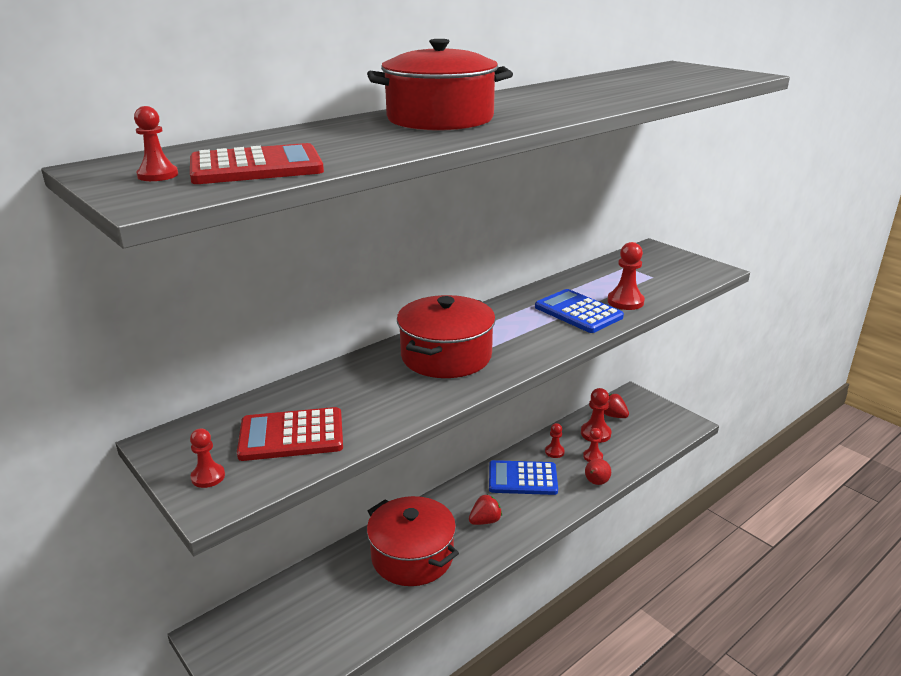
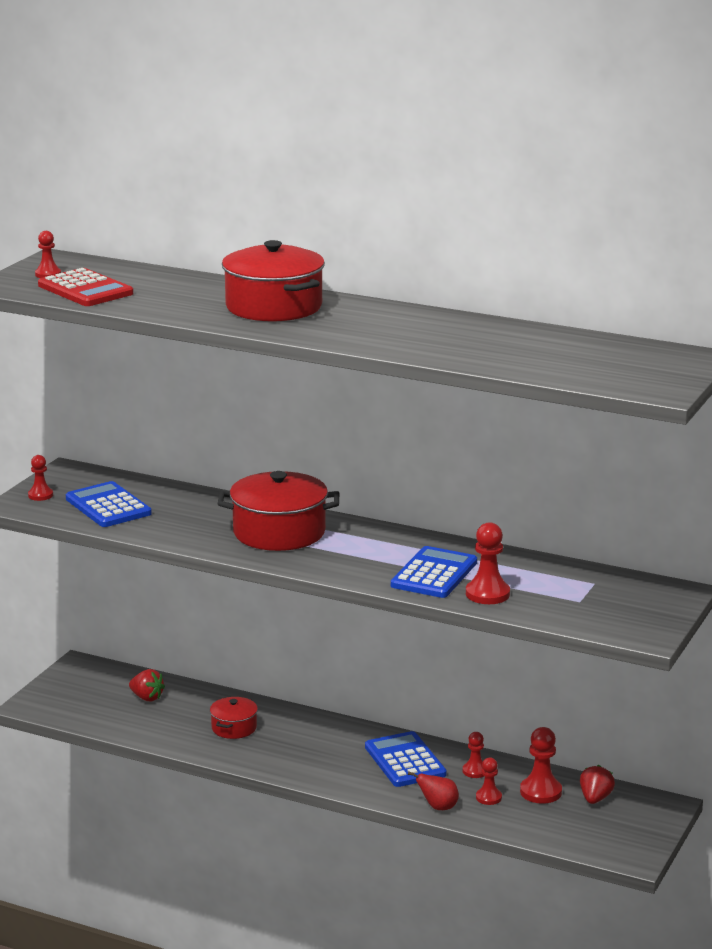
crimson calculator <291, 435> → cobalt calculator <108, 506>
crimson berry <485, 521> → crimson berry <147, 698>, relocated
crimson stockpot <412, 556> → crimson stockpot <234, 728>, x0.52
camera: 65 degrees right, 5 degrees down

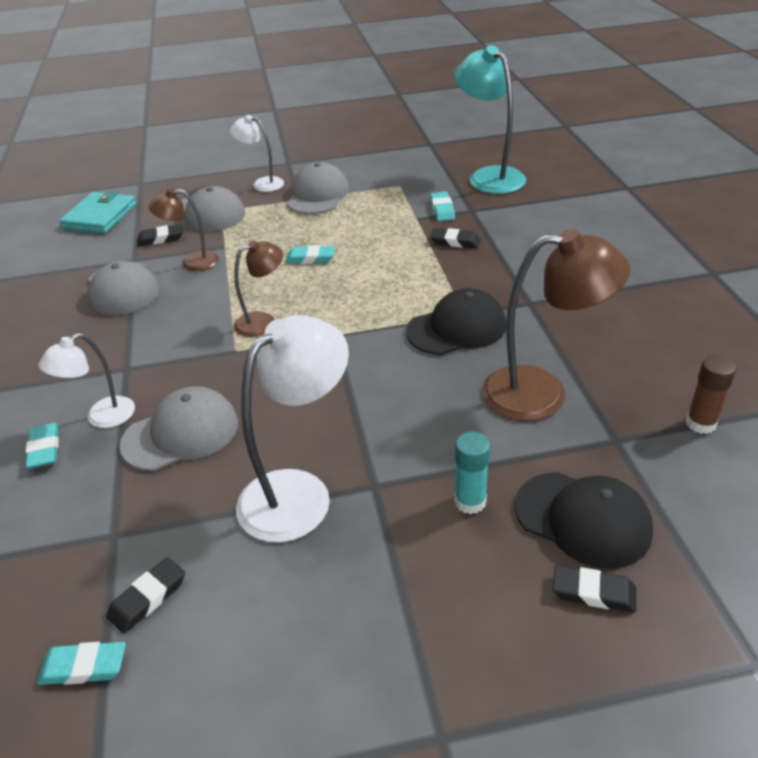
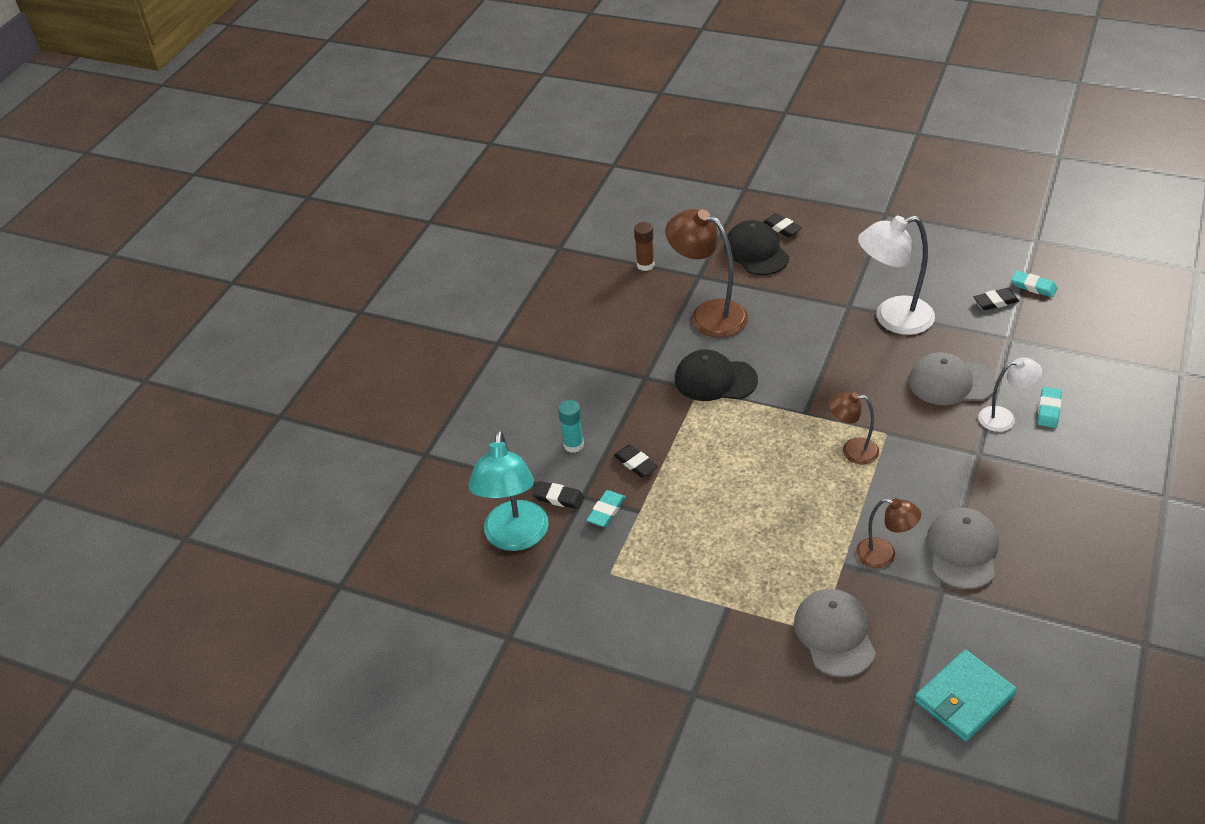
jet-black eraser <161, 238> → jet-black eraser <558, 497>, relocated
aqua glue stick <470, 501> → aqua glue stick <573, 445>, relocated
snow-white reading lamp <262, 184> → -
aqua eraser <310, 258> → -
grey cap <317, 195> → -
camera: 145 degrees left, 5 degrees up

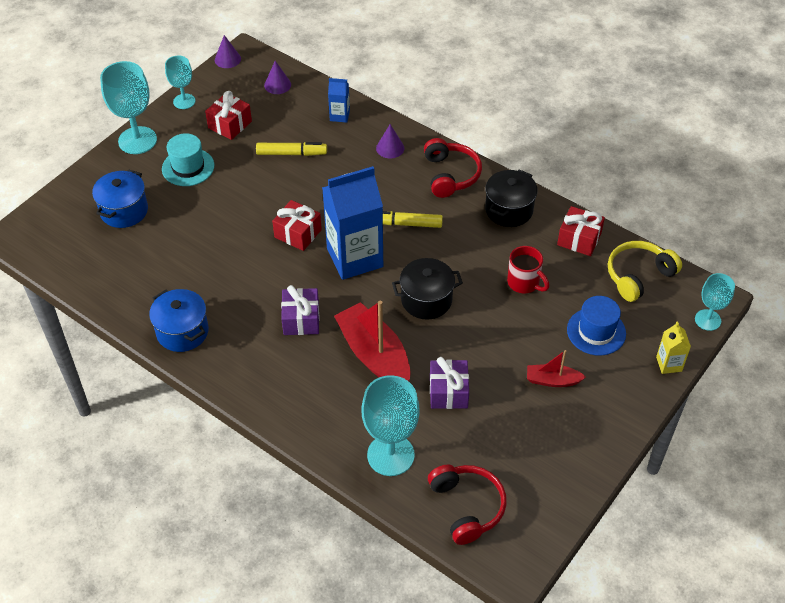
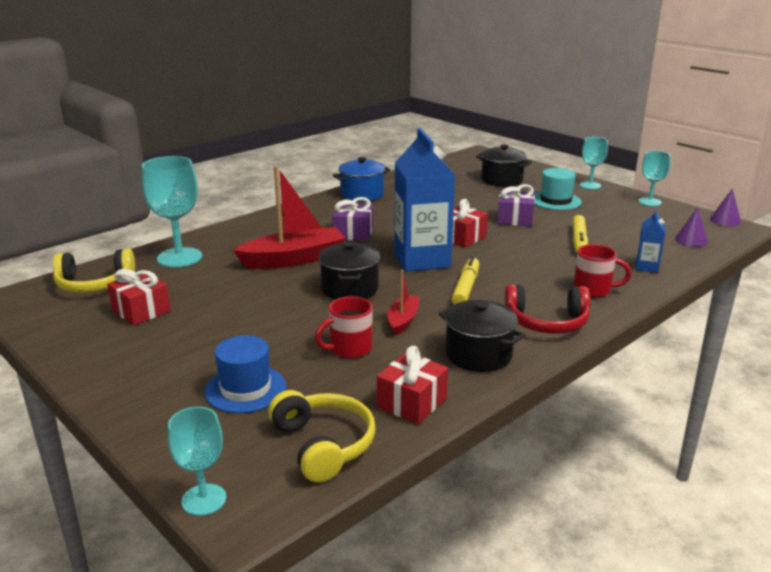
crimson headset <467, 507> → yellow headset <95, 284>
crimson present <230, 124> → crimson present <141, 311>, relocated
crimson boat <552, 380> → crimson boat <403, 320>, relocated
cobalt stockpot <124, 211> → jet-black stockpot <502, 180>
royal purple present <448, 392> → royal purple present <514, 219>, relocated
royal purple cone <390, 148> → crimson tea mug <593, 290>
aqua wine glass <137, 140> → aqua wine glass <590, 185>, x0.60
yellow milk carton <669, 364> → -
camera: 100 degrees right, 25 degrees down

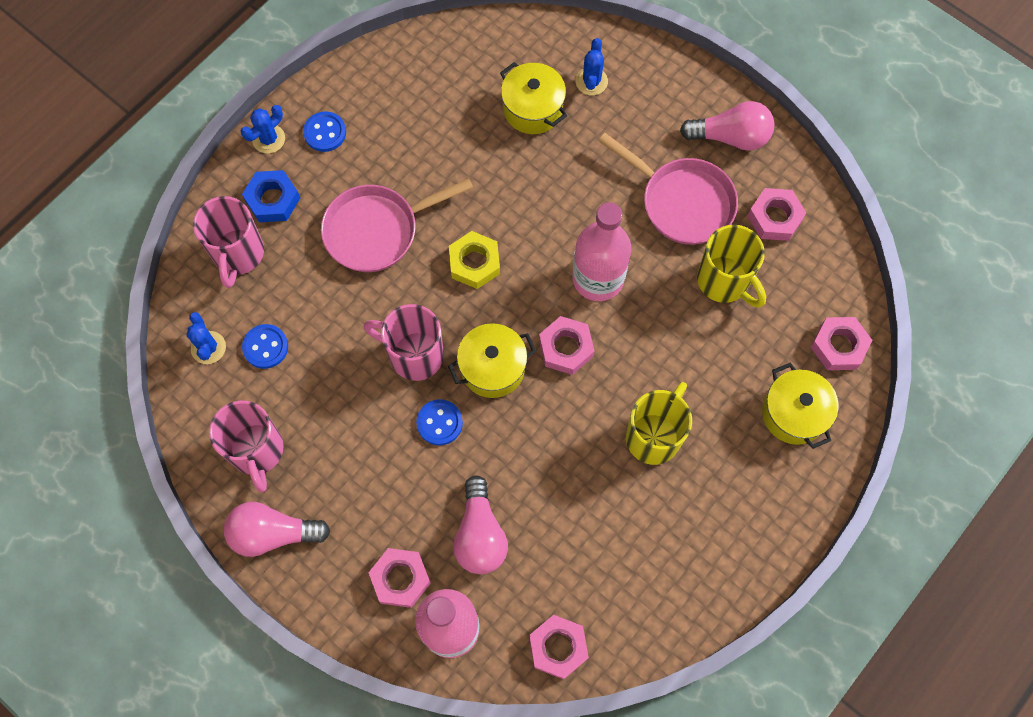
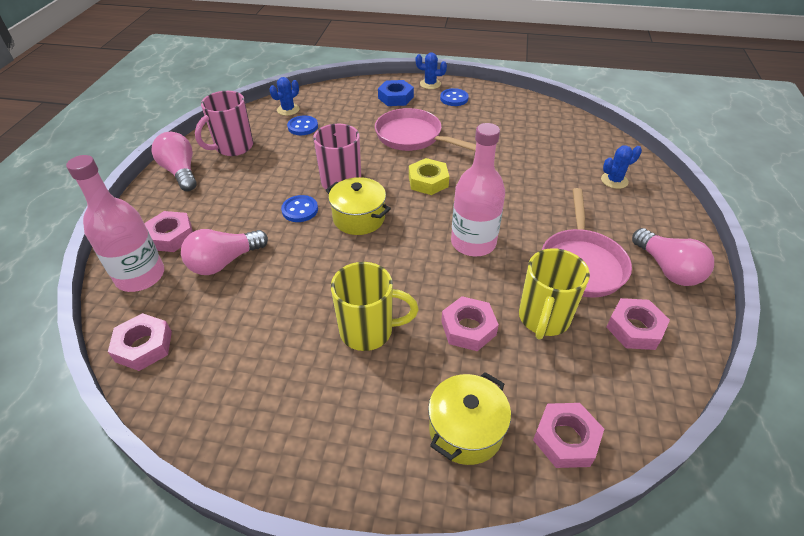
rosy nut <566, 348> → rosy nut <468, 328>, relocated
rosy tea mug <238, 254> → -
yellow stockpot <533, 109> → -
camera: 60 degrees right, 25 degrees down

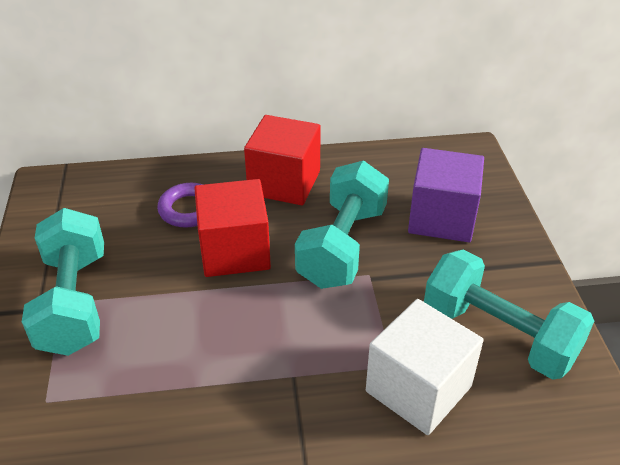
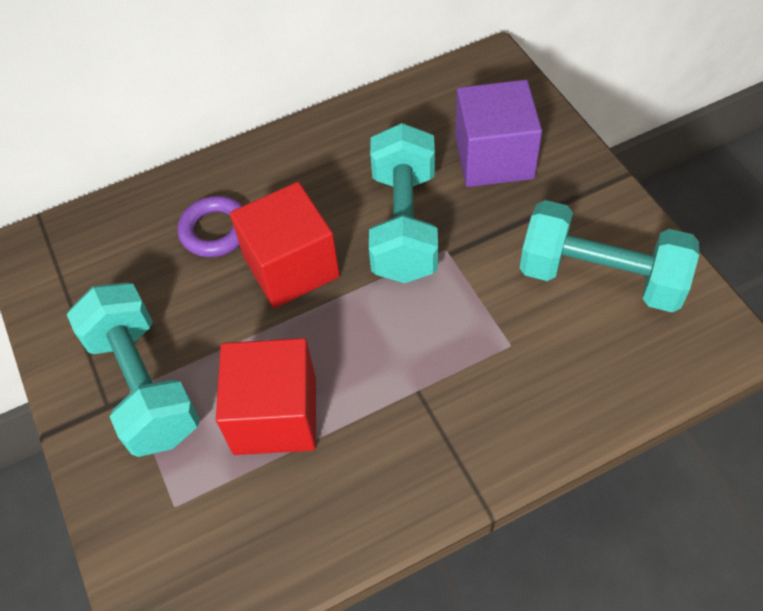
crimson solid cube <284, 182> → crimson solid cube <275, 415>, relocated
snow-white solid cube <418, 389> → -
camera: 15 degrees left, 15 degrees up

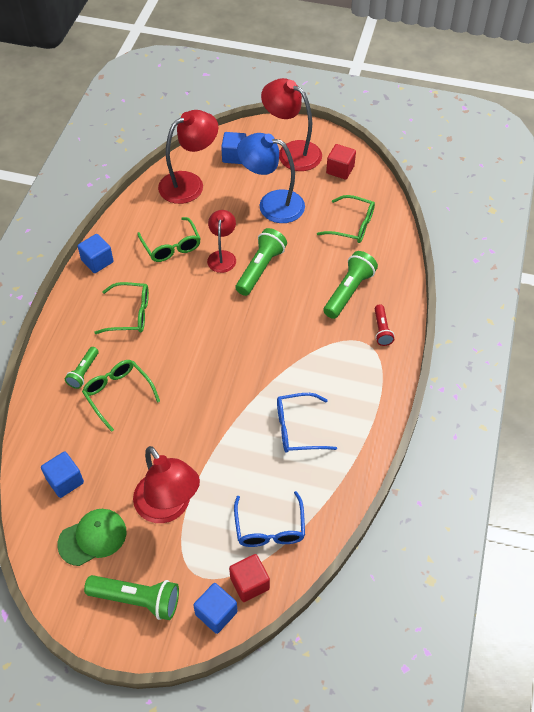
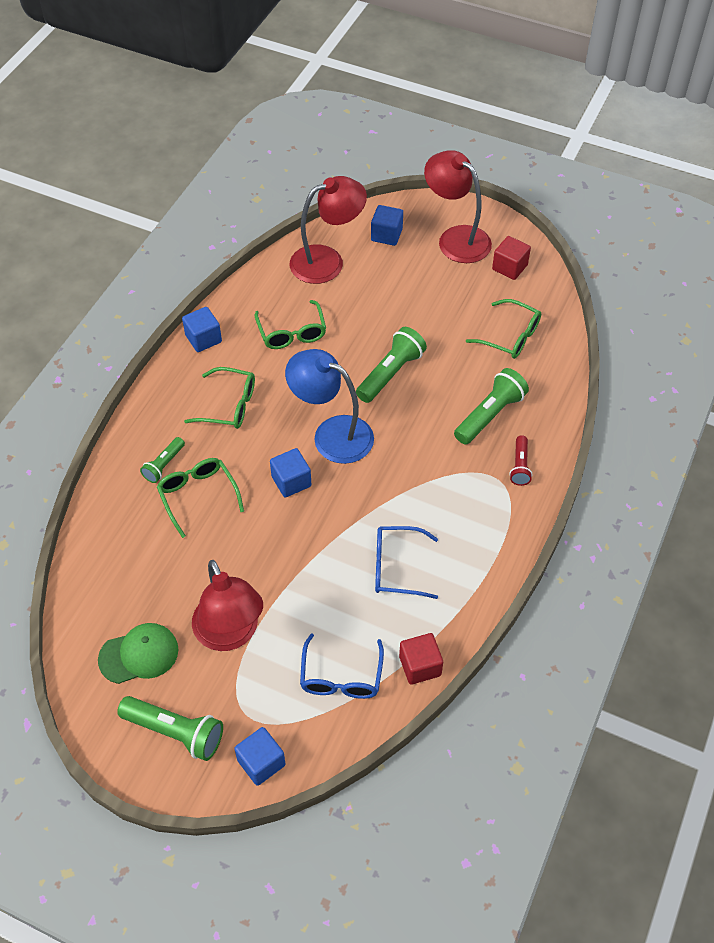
cobalt solid cube <65, 481> → cobalt solid cube <291, 481>, relocated
cobalt reading lamp <272, 204> → cobalt reading lamp <332, 434>, relocated
crimson solid cube <249, 583> → crimson solid cube <420, 666>, relocated
crimson reading lamp <222, 256> → -
camera: 10 degrees right, 0 degrees up

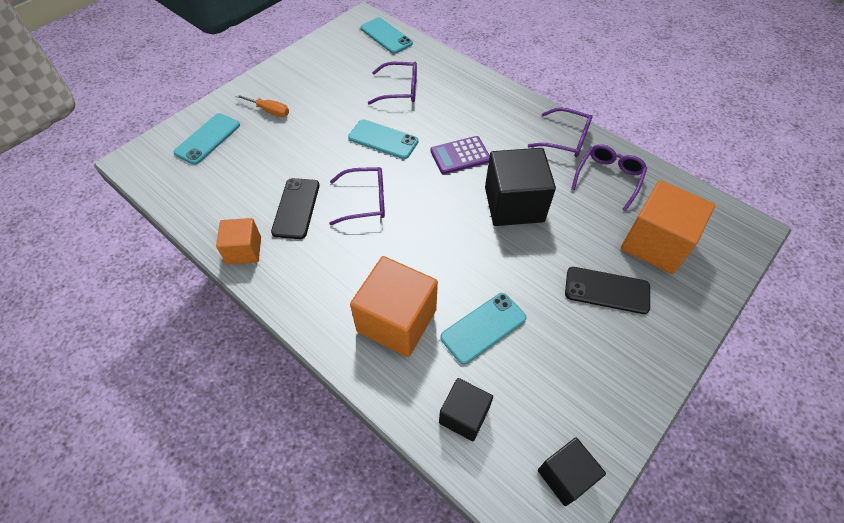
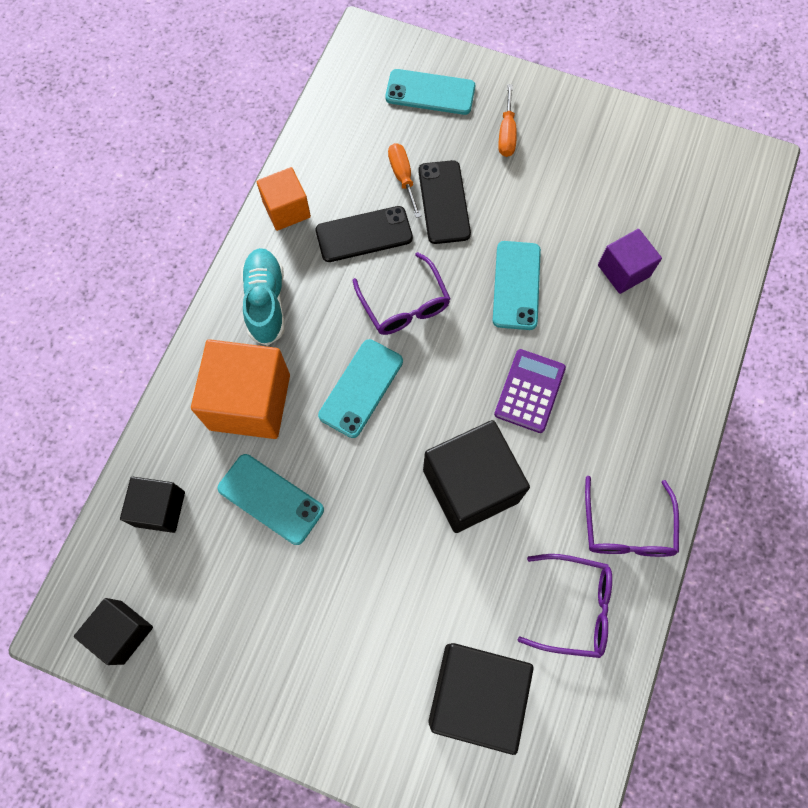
- → aqua sneaker <266, 302>
aqua mobile phone <386, 36> → aqua mobile phone <361, 388>, relocated
- → orange-coloured screwdriver <403, 177>
jet-black mobile phone <607, 290> → jet-black mobile phone <444, 202>, relocated
orange-coloured solid cube <655, 243> → jet-black solid cube <475, 693>
royal purple calculator <460, 155> → royal purple calculator <530, 391>, 60 degrees clockwise
royal purple eyeglasses <400, 89> → royal purple solid cube <623, 271>
camera: 70 degrees right, 15 degrees up

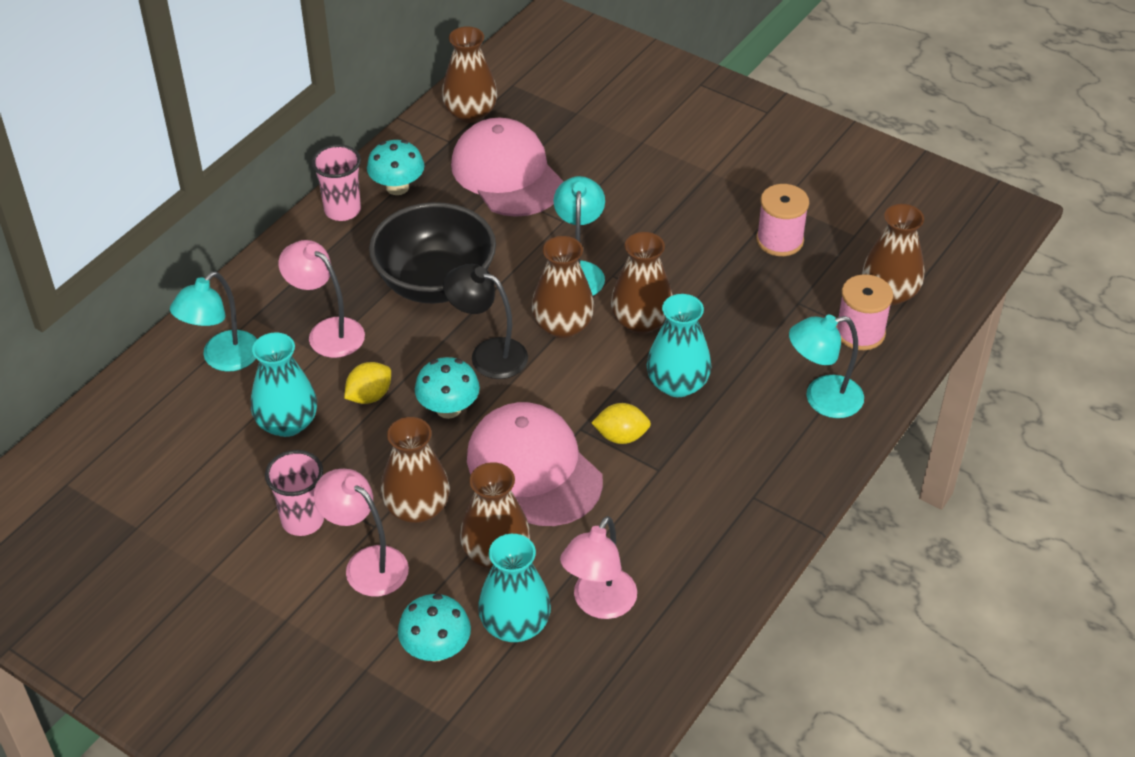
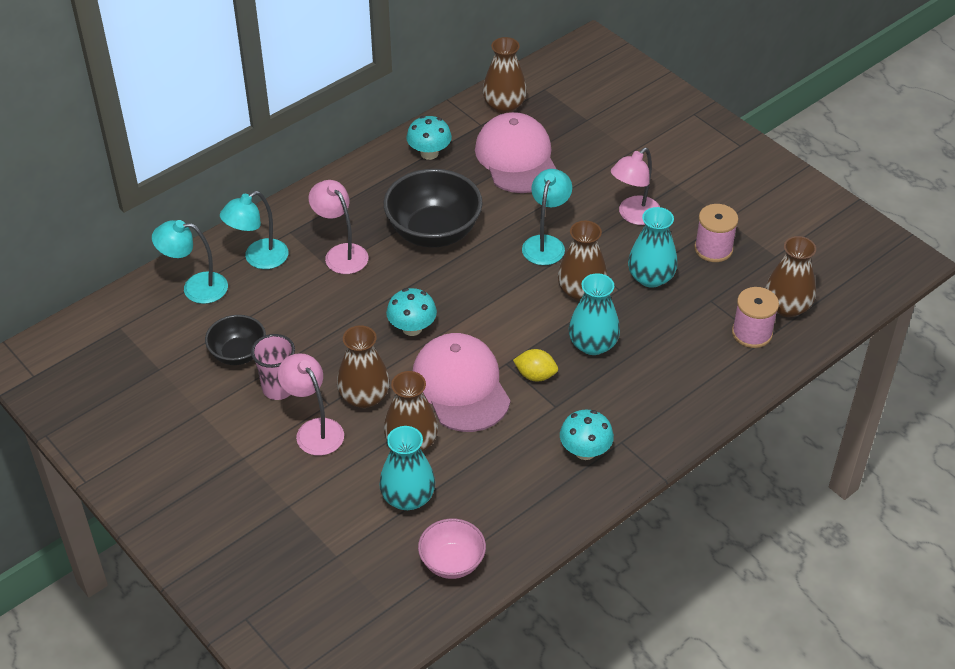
aqua reading lamp <822, 399> → aqua reading lamp <195, 287>, relocated
- → jet-black serving bowl <238, 354>
- → rosy serving bowl <452, 562>
aqua toadstool <436, 649> → aqua toadstool <585, 451>, relocated
rosy reading lamp <598, 604> → rosy reading lamp <633, 216>, relocated
aqua tall vase <287, 423> → aqua tall vase <651, 277>, relocated
rosy tumbler <342, 210> → -
yellow citrus fruit <369, 396> → -
jet-black reading lamp <488, 354> → -
russet tall vase <563, 325> → -
camera: 15 degrees right, 0 degrees up

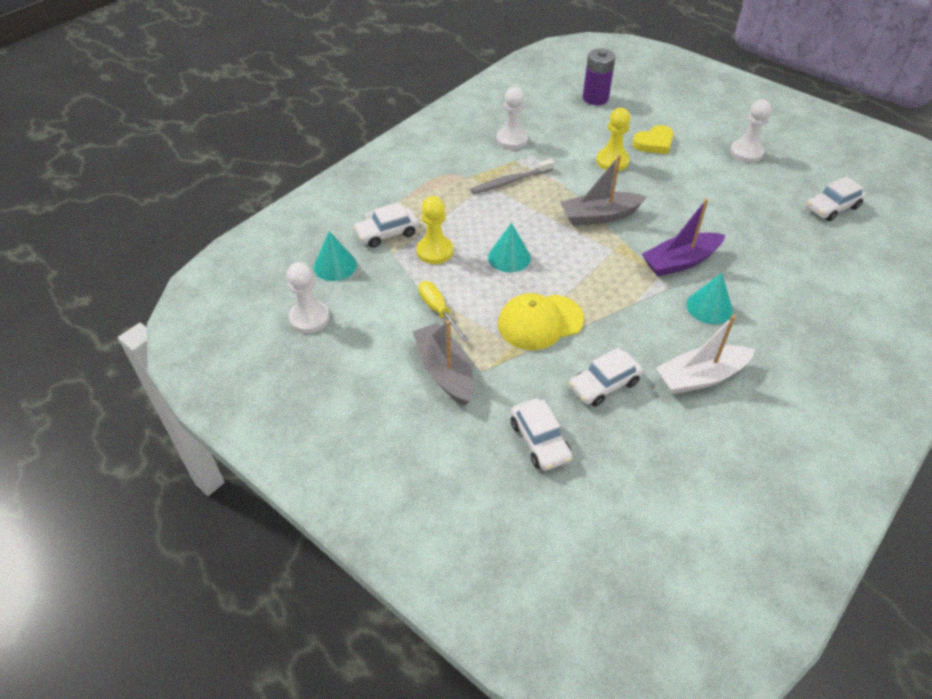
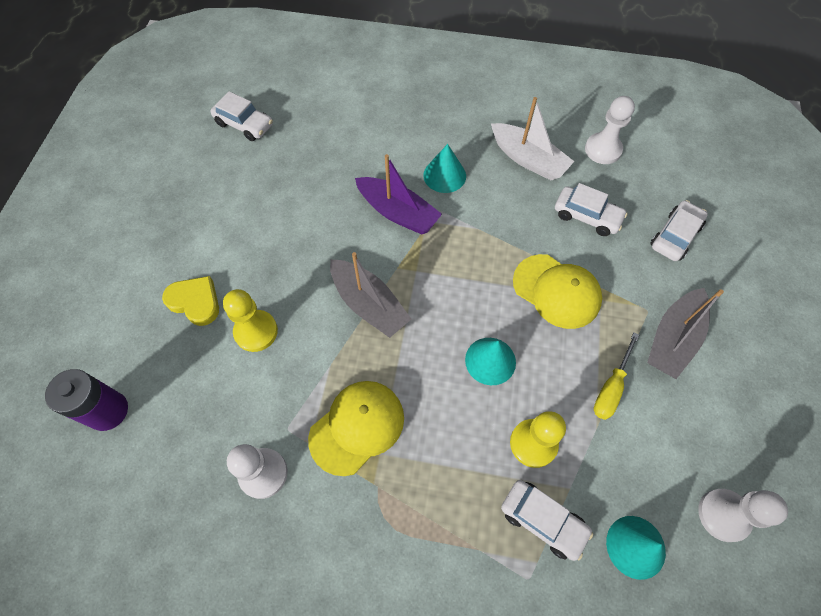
grey dental brush <510, 181> → yellow cap <357, 427>
snow-white game pawn <746, 152> → snow-white game pawn <603, 150>, relocated
camera: 120 degrees left, 15 degrees up

